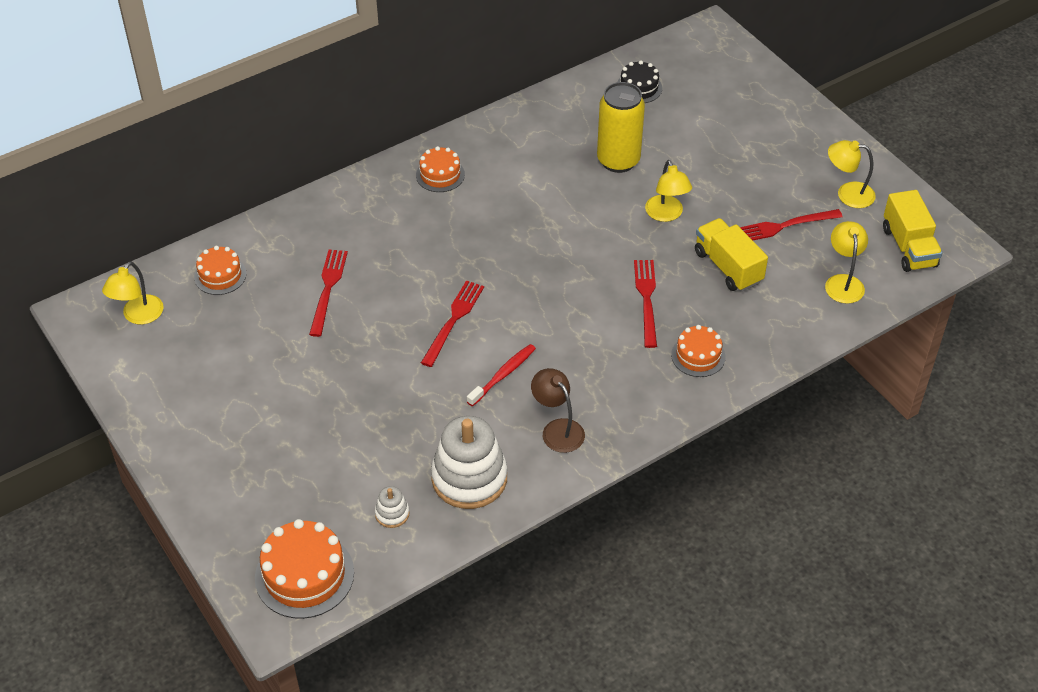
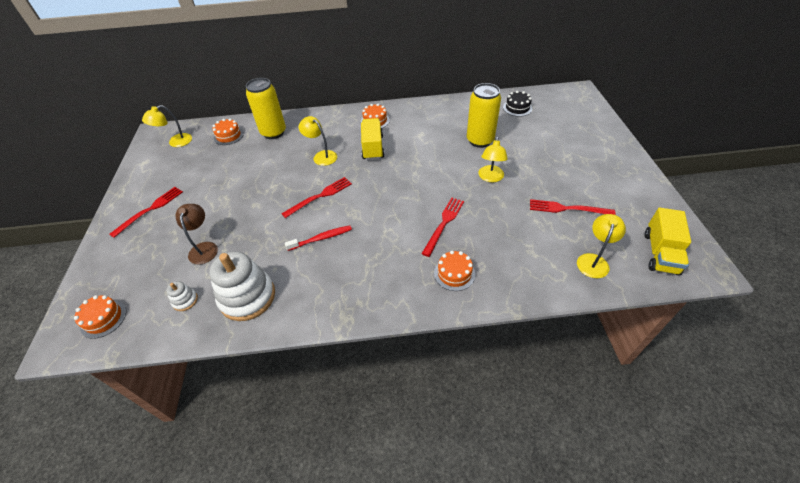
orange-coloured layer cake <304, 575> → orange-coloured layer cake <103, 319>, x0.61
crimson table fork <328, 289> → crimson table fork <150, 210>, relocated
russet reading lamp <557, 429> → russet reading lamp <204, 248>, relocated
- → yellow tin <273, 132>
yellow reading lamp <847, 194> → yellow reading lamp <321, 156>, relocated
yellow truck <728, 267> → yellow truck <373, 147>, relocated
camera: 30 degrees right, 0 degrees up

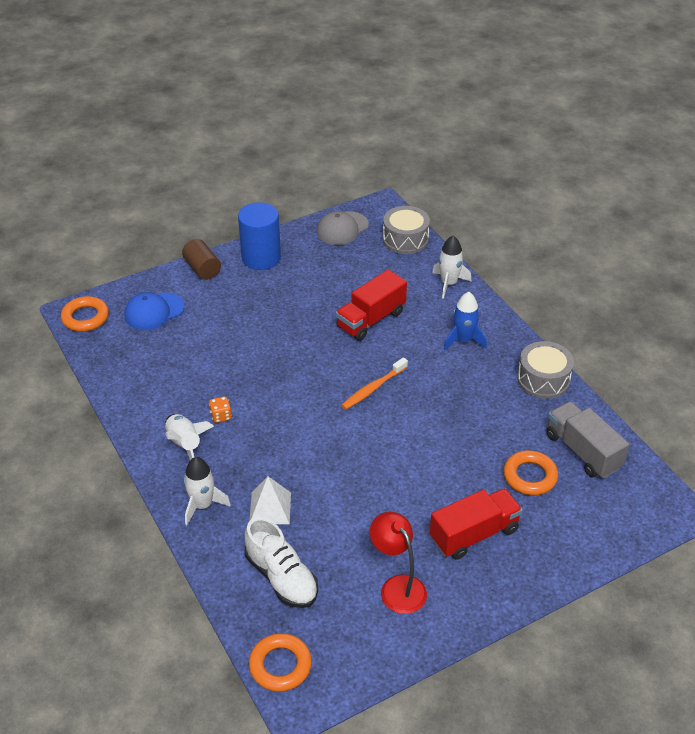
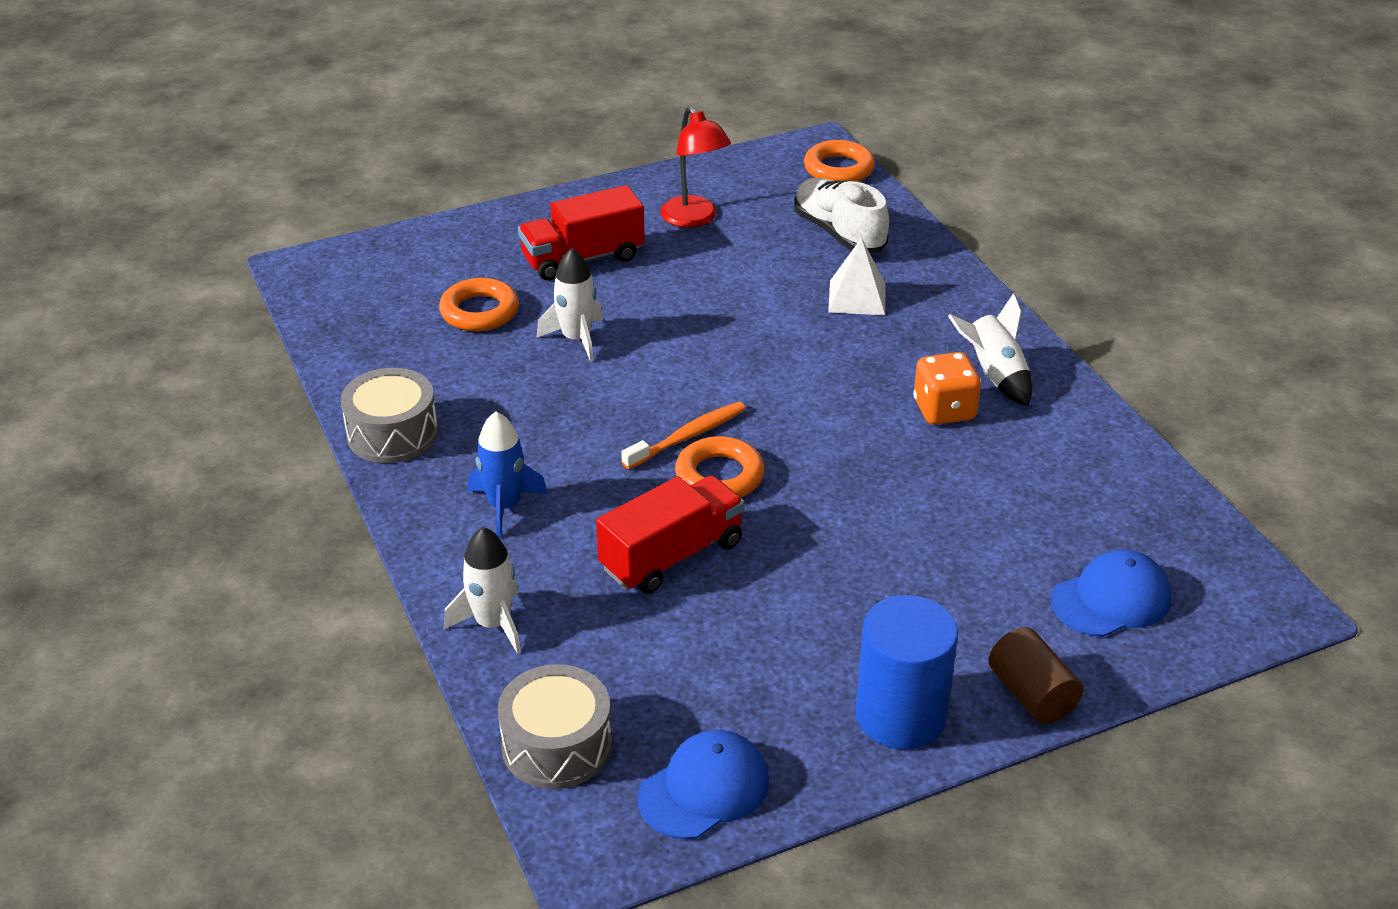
snow-white toy rocket <202, 505> → snow-white toy rocket <576, 339>, relocated
grey cap <342, 228> → cobalt cap <704, 789>
orange-coloured hoop <85, 318> → orange-coloured hoop <719, 476>, relocated
orange-coloured die <221, 416> → orange-coloured die <944, 410>, x1.72
grey truck <582, 451> → -
camera: 175 degrees left, 5 degrees down

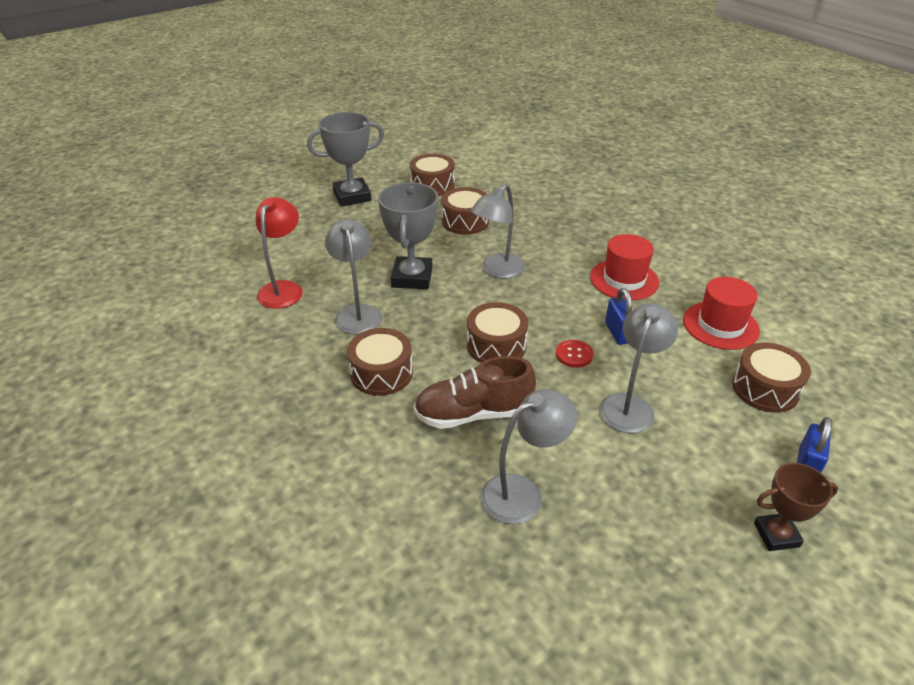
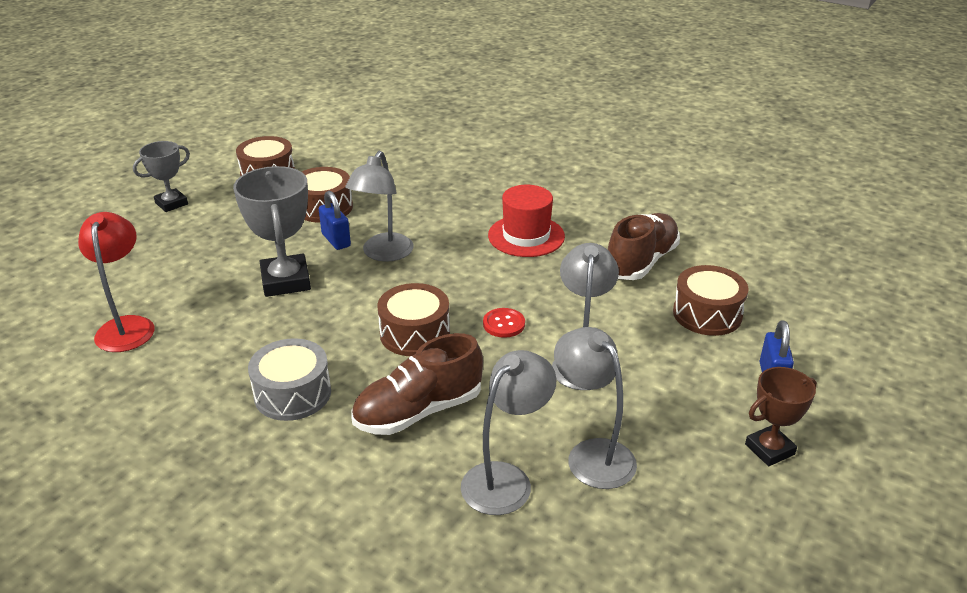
grey prize cup <352, 196> → grey prize cup <171, 203>, x0.62
russet snare drum <381, 373> → grey snare drum <292, 394>
cobalt small lock <618, 333> → cobalt small lock <336, 240>, relocated
grey reading lamp <357, 313> → grey reading lamp <592, 454>, relocated
crimson hat <720, 325> → russet sneaker <641, 262>
camera: 20 degrees left, 5 degrees down

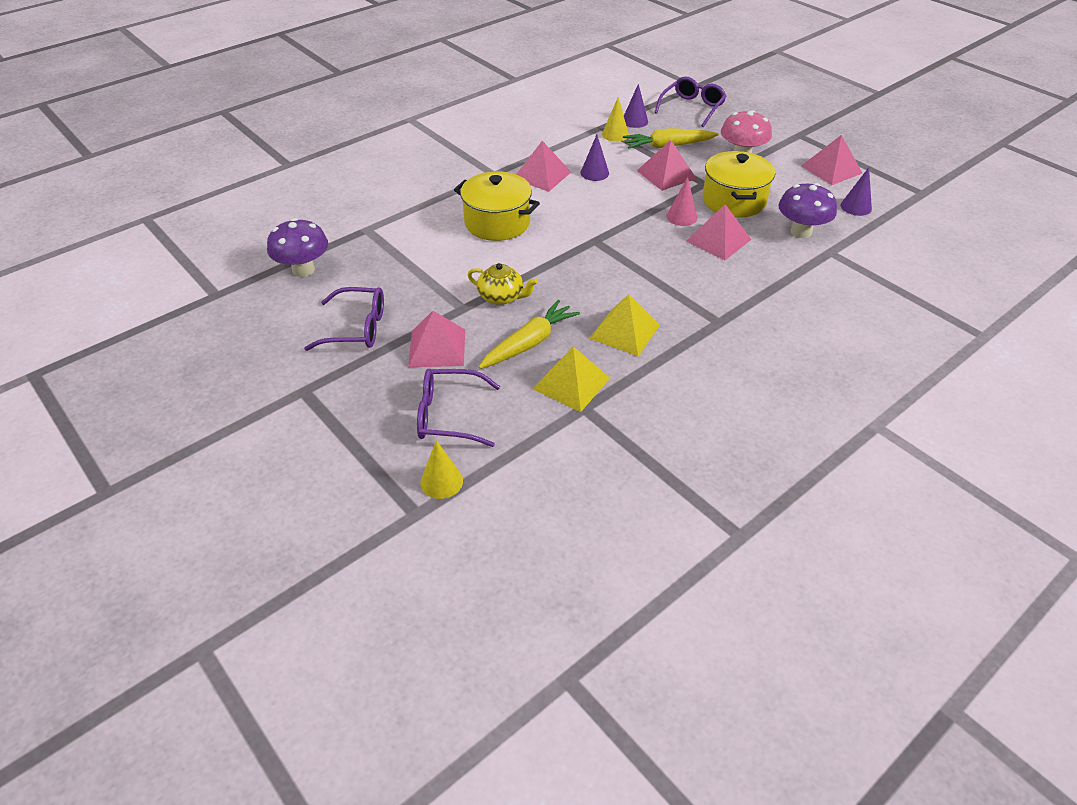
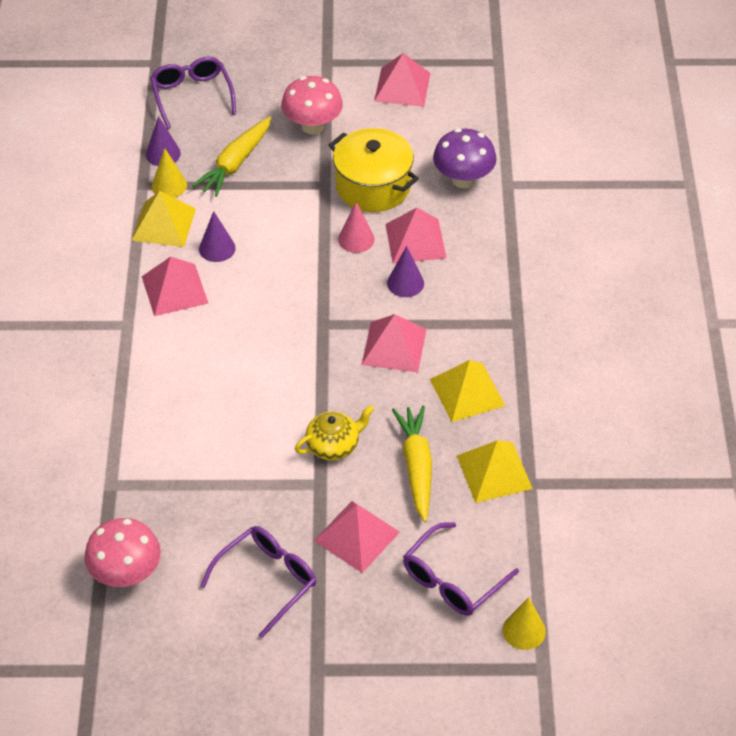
royal purple toadstool <303, 270> → rosy toadstool <126, 574>
- → yellow solid pyramid <163, 224>
rosy solid pyramid <666, 174> → rosy solid pyramid <394, 347>, relocated
royal purple cone <856, 207> → royal purple cone <405, 283>, relocated
yellow stockpot <497, 223> → -
camera: 50 degrees left, 5 degrees up

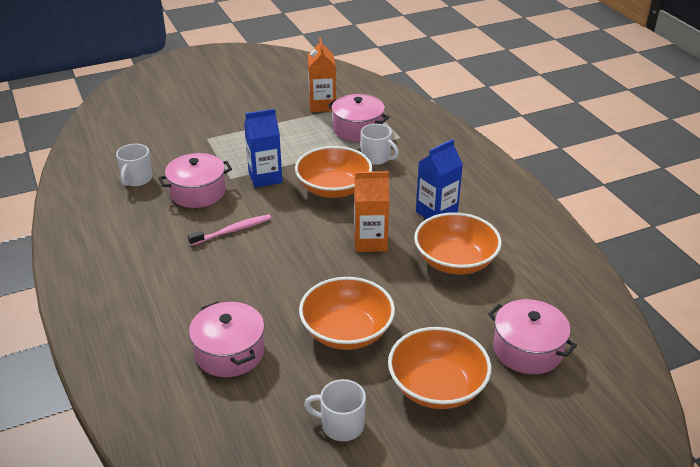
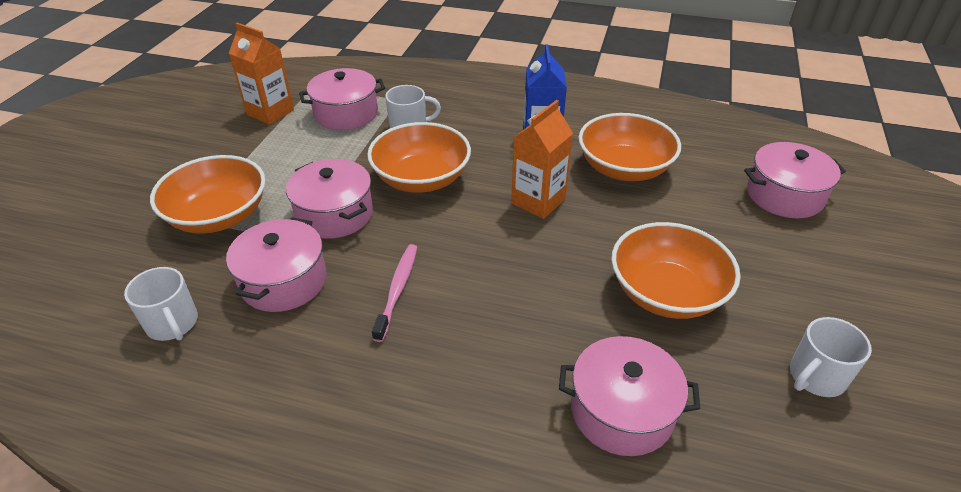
orange-coloured serving bowl <437, 386> → orange-coloured serving bowl <218, 216>, relocated
cobalt milk carton <265, 177> → rosy stockpot <334, 214>
camera: 50 degrees left, 5 degrees up

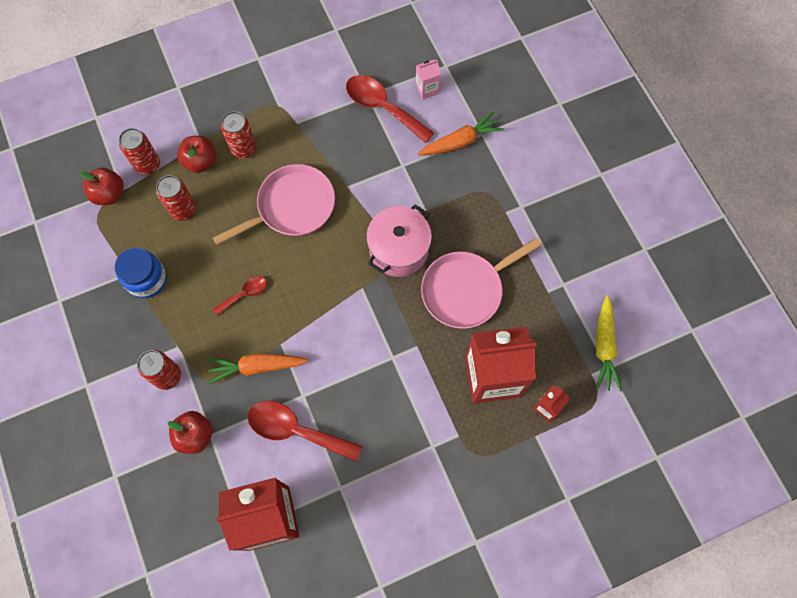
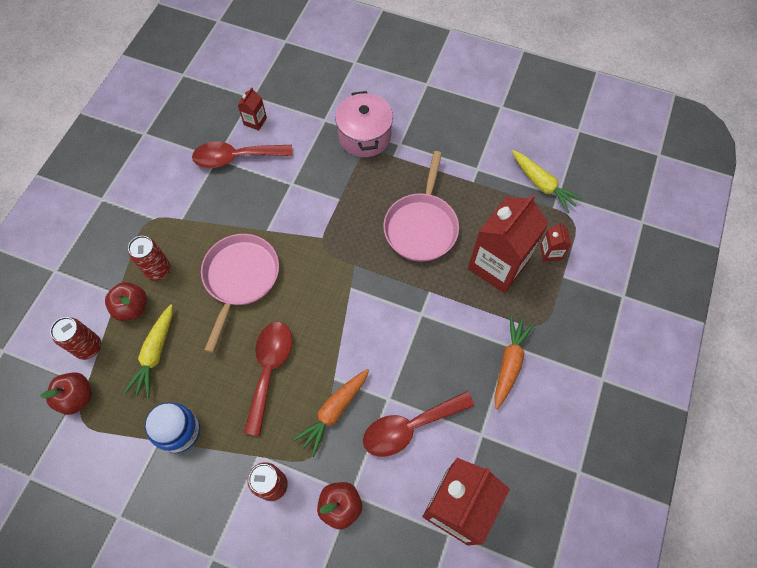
crimson tin <183, 210> → yellow carrot <155, 354>
rosy milk carton <427, 89> → crimson milk carton <255, 121>
crimson spoon <245, 294> → crimson spoon <269, 370>, x1.86
rosy stockpot <399, 249> → rosy stockpot <364, 136>, relocated
orange-coloured carrot <461, 141> → orange-coloured carrot <509, 363>, relocated
camera: 45 degrees left, 5 degrees down

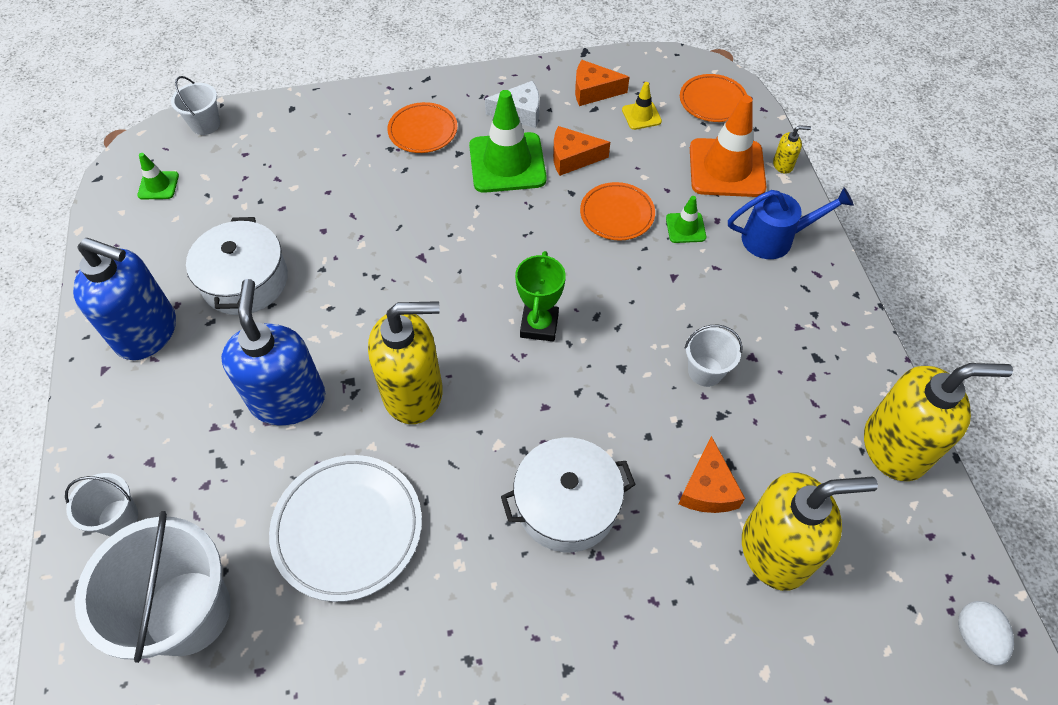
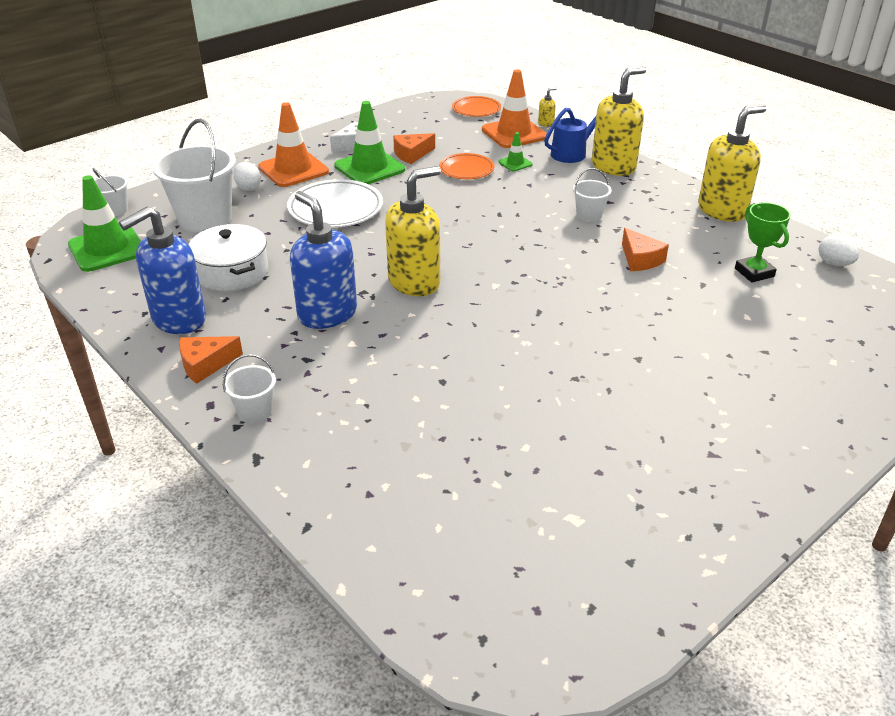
leaf-green road cone <158, 185> → leaf-green road cone <107, 249>, x2.08
cobalt soap pump <147, 332> → cobalt soap pump <178, 319>, 150 degrees clockwise
snow-white sand bucket <187, 612> → snow-white sand bucket <205, 219>, relocated
orange-coloured piece of cheese <593, 91> → orange-coloured piece of cheese <205, 364>, relocated
- → snow-white egg <248, 187>
orange-coloured plate <423, 131> → orange-coloured road cone <293, 170>
snow-white plate <348, 529> → snow-white plate <335, 209>, relocated
yellow soap pump <775, 550> → yellow soap pump <613, 166>, relocated
leaf-green prize cup <539, 325> → leaf-green prize cup <754, 272>, relocated
snow-white stockpot <566, 505> → -
yellow road cone <641, 115> → -
camera: 30 degrees left, 20 degrees down

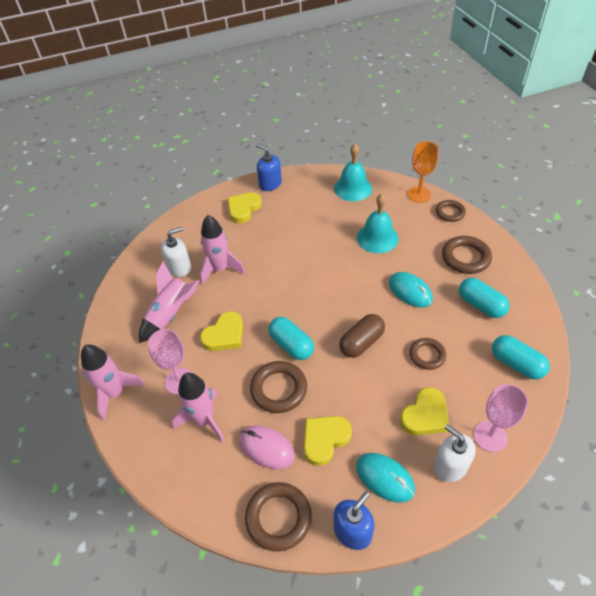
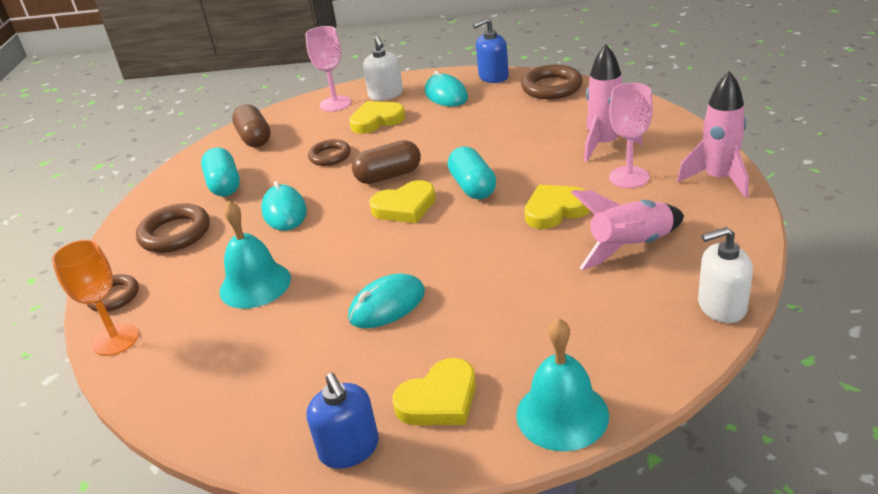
aqua pill <516, 364> → russet pill <254, 138>
- → aqua mouse <387, 305>
yellow heart <324, 439> → yellow heart <405, 207>, relocated
aqua hand bell <353, 188> → aqua hand bell <562, 414>, relocated
snow-white soap pump <179, 267> → snow-white soap pump <721, 306>, relocated
rosy toy rocket <220, 269> → -
rosy mouse <267, 448> → -
russet hoop <279, 389> → -
camera: 155 degrees left, 15 degrees down

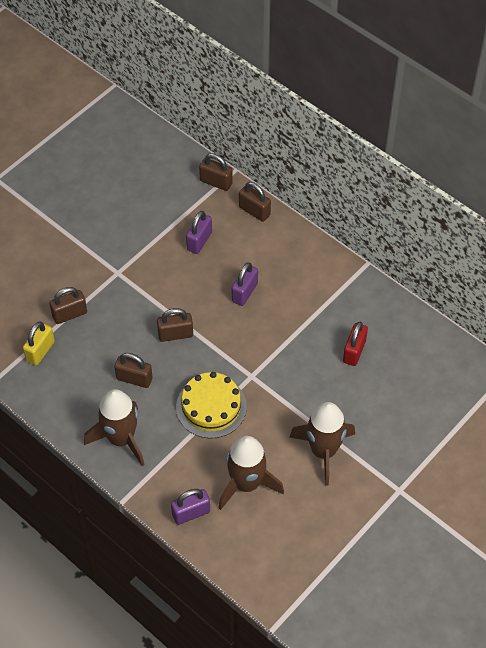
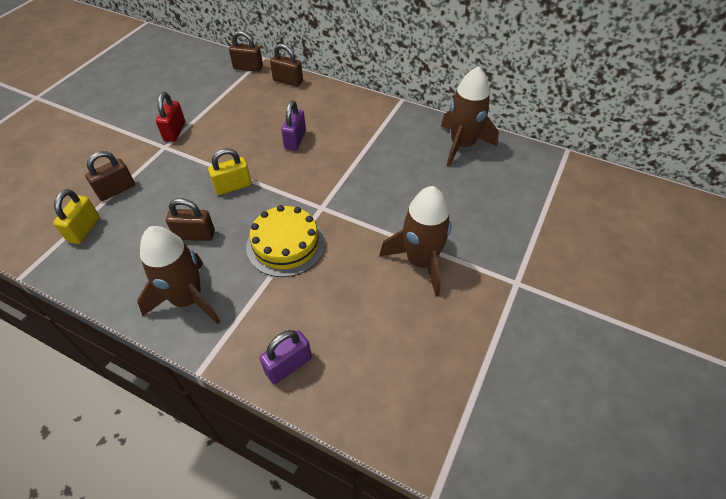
crimson small lock <354, 351> → crimson small lock <175, 131>, relocated
russet small lock <175, 334> → yellow small lock <233, 186>
russet toy rocket <246, 484> → russet toy rocket <462, 145>, relocated
royal purple small lock <199, 241> → -
camera: 15 degrees left, 5 degrees down

